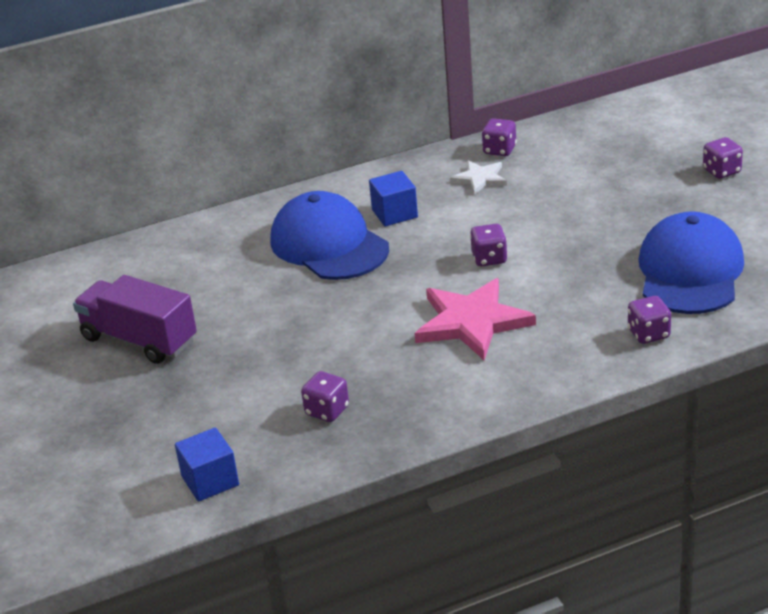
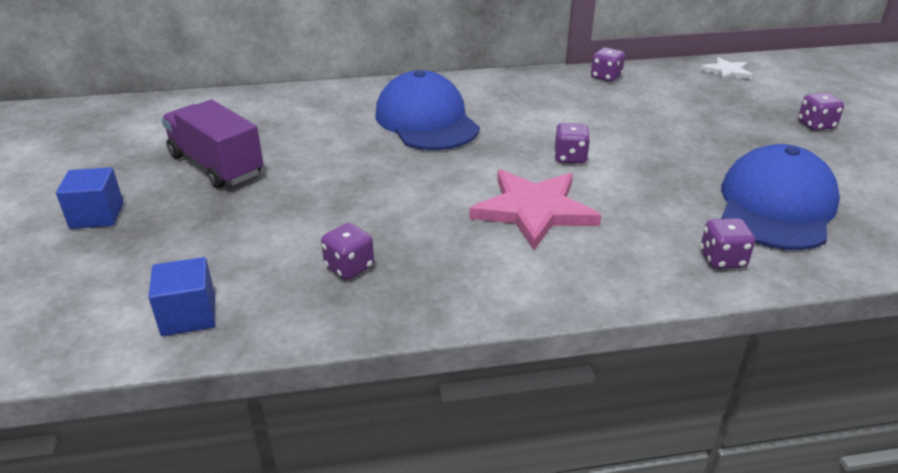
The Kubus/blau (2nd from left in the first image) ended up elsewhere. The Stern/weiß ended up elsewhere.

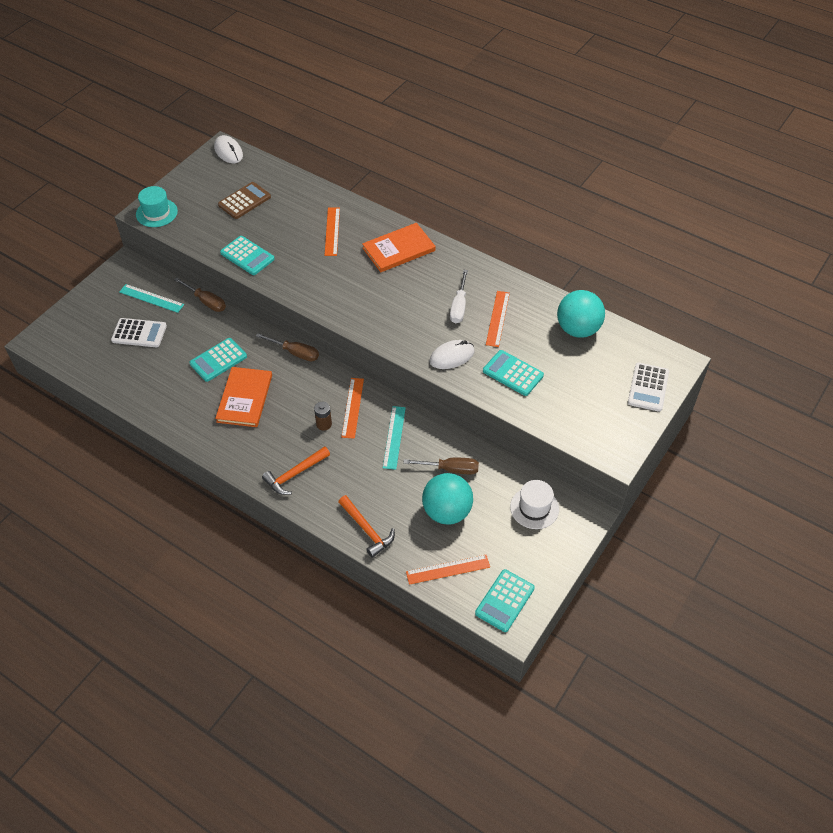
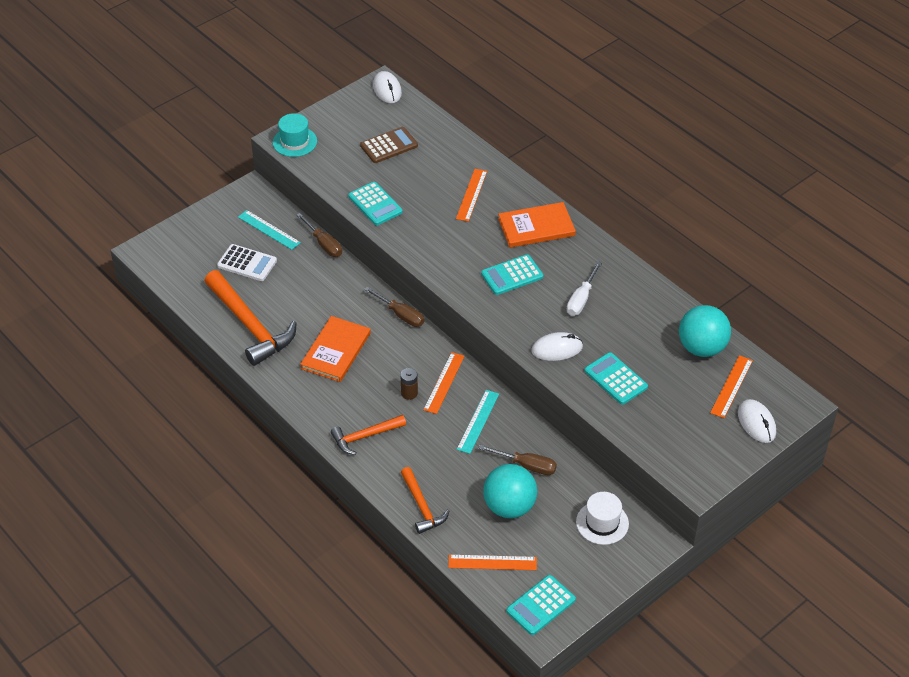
The second view gained the Hammer/orange (1st from left). The Taschenrechner/türkis (1st from left in the first image) ended up elsewhere. The Lineal/orange (4th from left) ended up elsewhere. Where the Taschenrechner/weiß (2nd from left) stood, the Computermaus/weiß (3rd from left) came to stand.

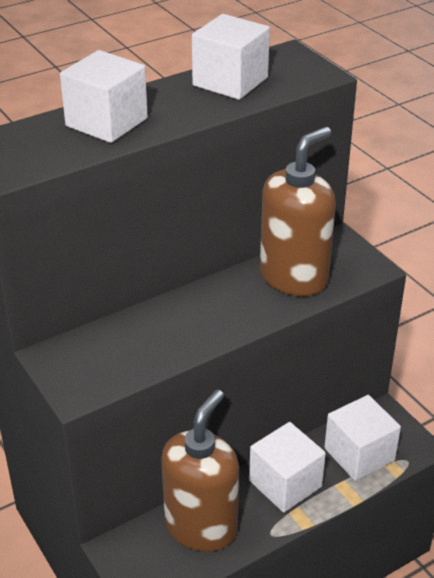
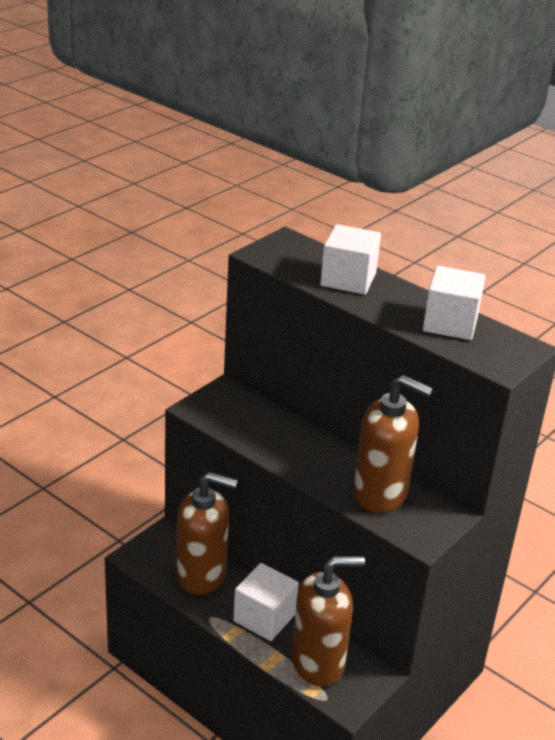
Where the Kubus/weiß (4th from left) stood, the Seifenspender/braun (2nd from left) came to stand.

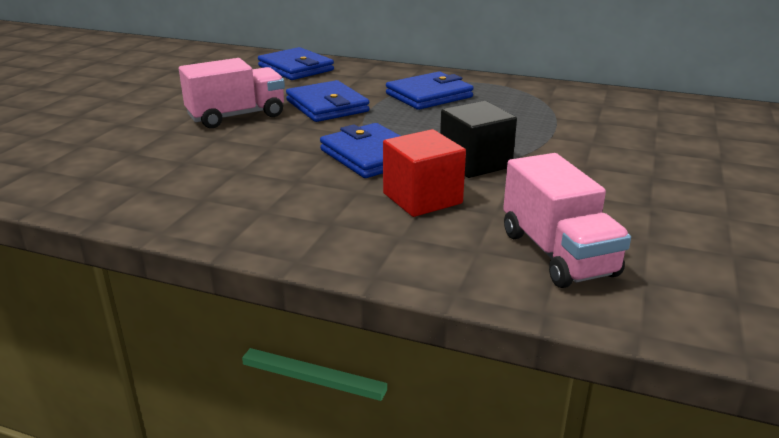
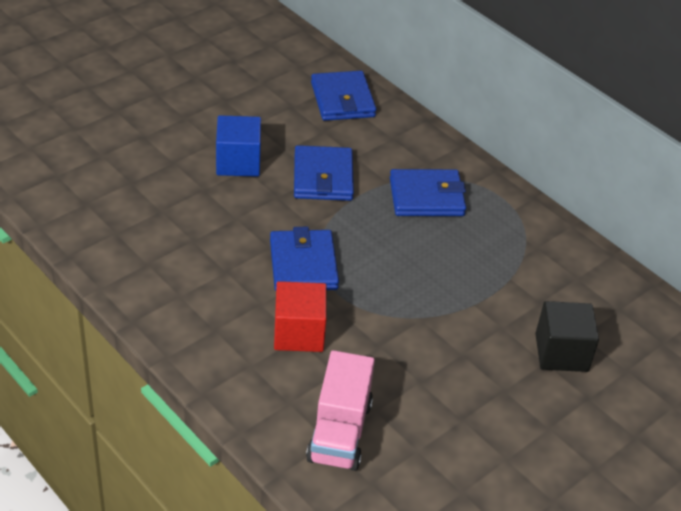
Where the Lastwagen/rosa (1st from left) stood, the Kubus/blau came to stand. The Kubus/schwarz ended up elsewhere.

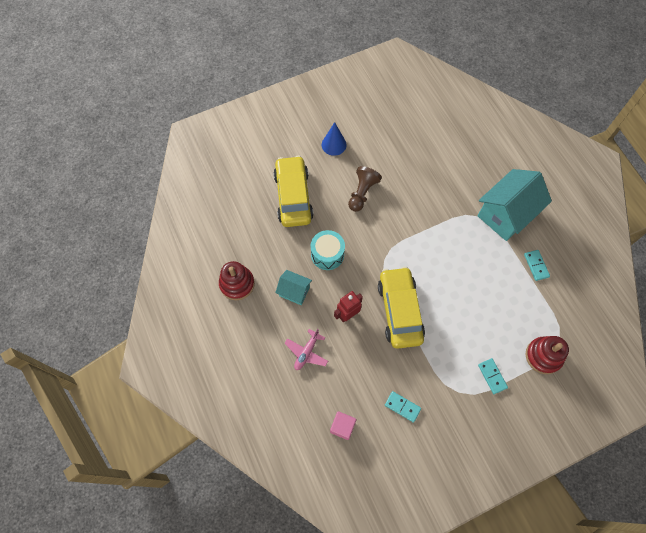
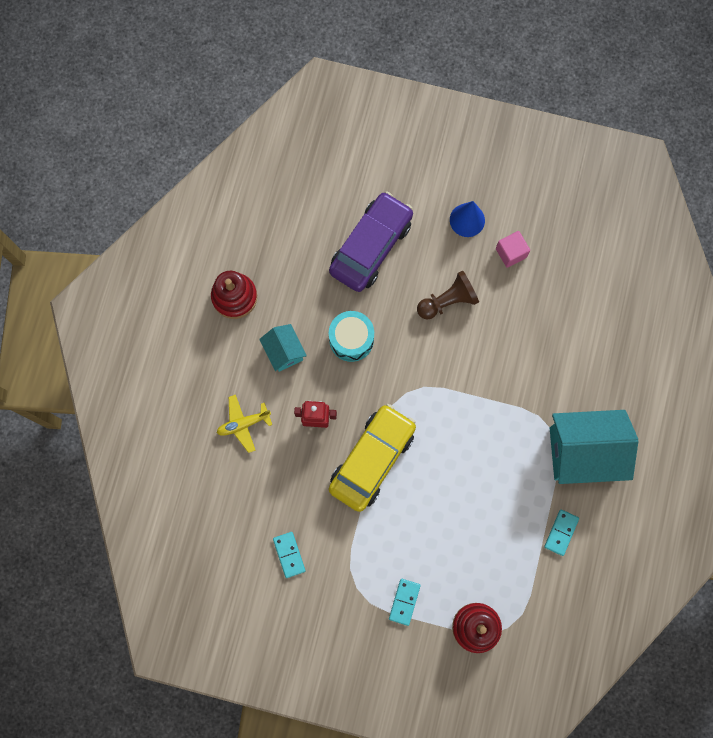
What was the Flugzeug/rosa turned into the Flugzeug/gelb. What was the Auto/gelb (1st from left) turned into the Auto/lila. The Kubus/rosa ended up elsewhere.

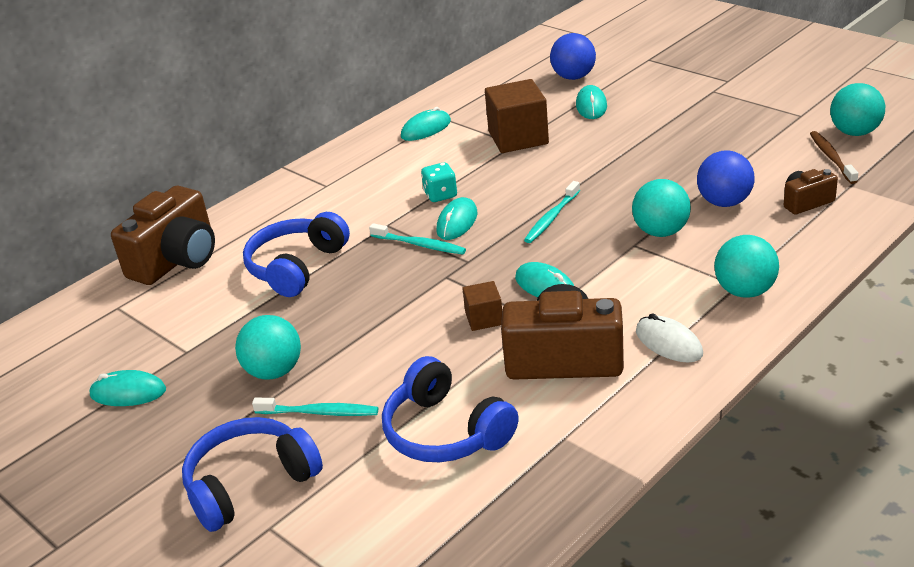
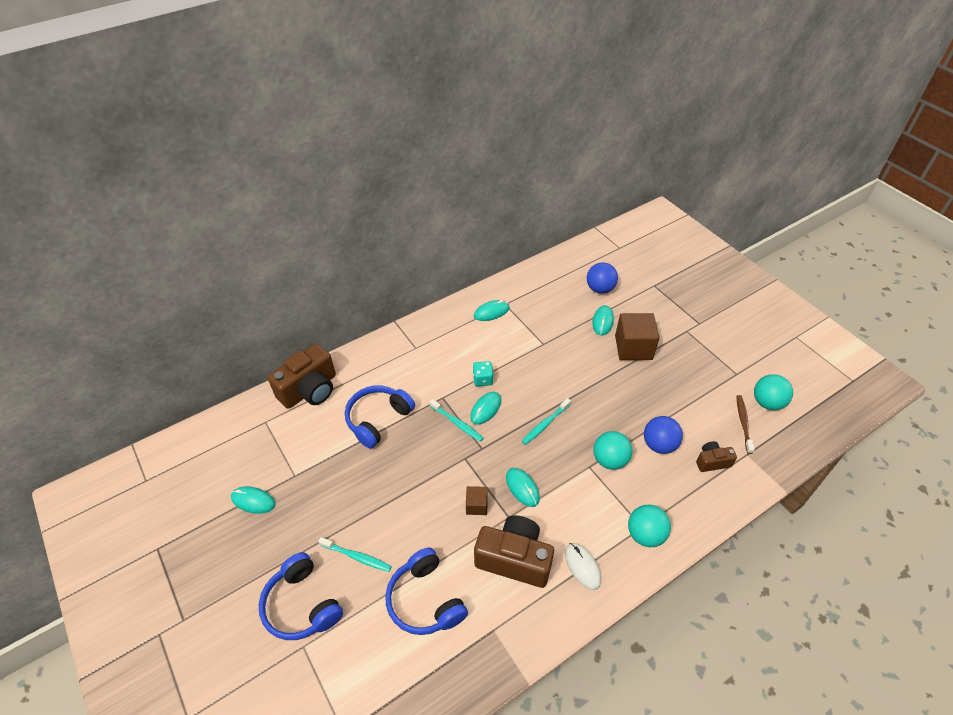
The Kopfhörer/blau (1st from left) ended up facing another way, 105 degrees counterclockwise from before. The Kubus/braun (2nd from left) ended up elsewhere. The second view lost the Ball/türkis (1st from left).

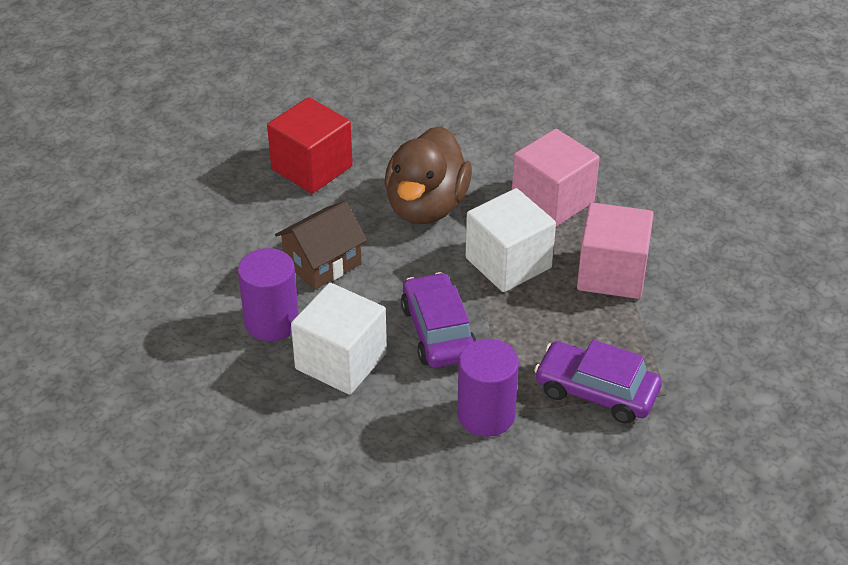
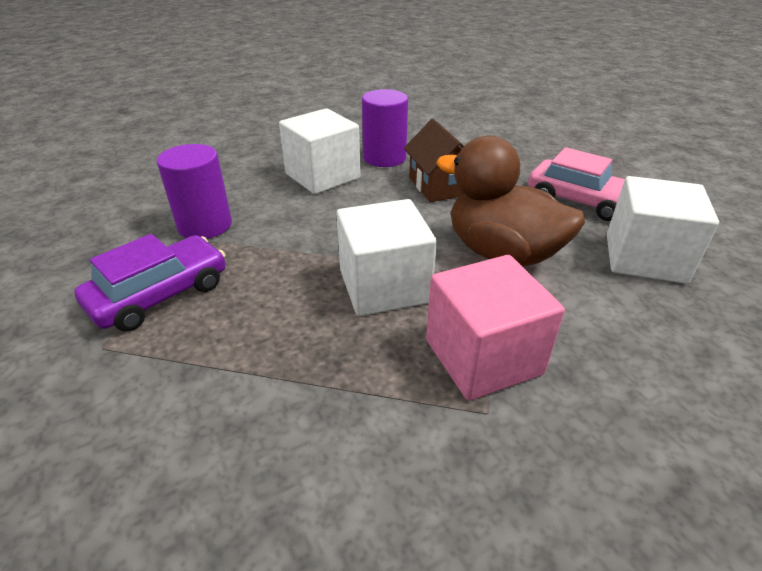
Where the Kubus/rot stood, the Auto/rosa came to stand. The second view gained the Kubus/weiß (3rd from left). The second view lost the Auto/lila (1st from left). The second view lost the Kubus/rosa (2nd from left).

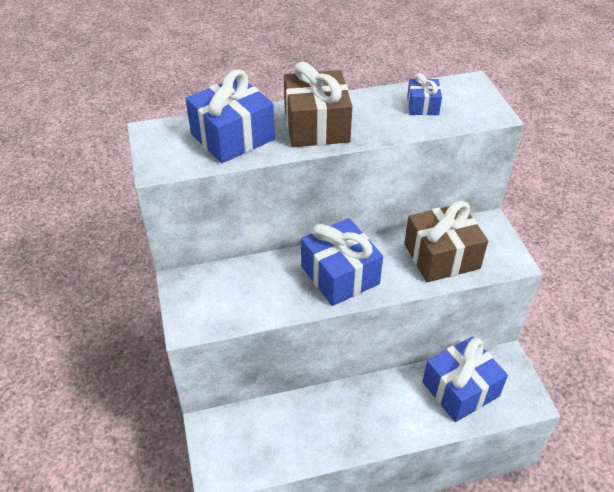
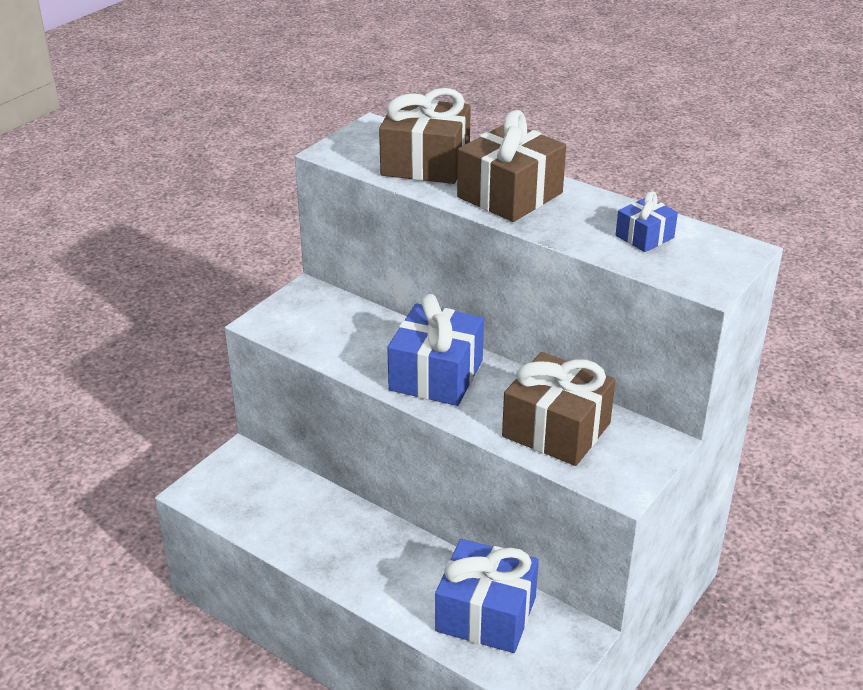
What was the Geschenk/blau (1st from left) turned into the Geschenk/braun (1st from left).

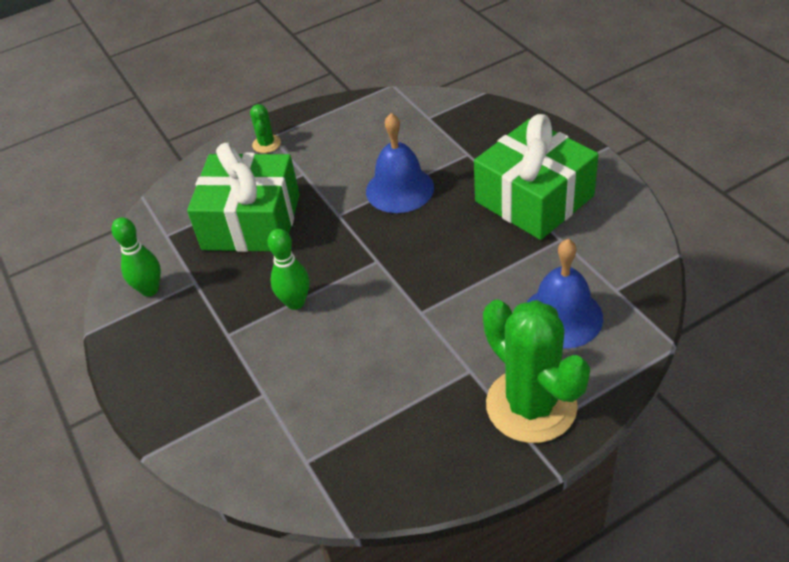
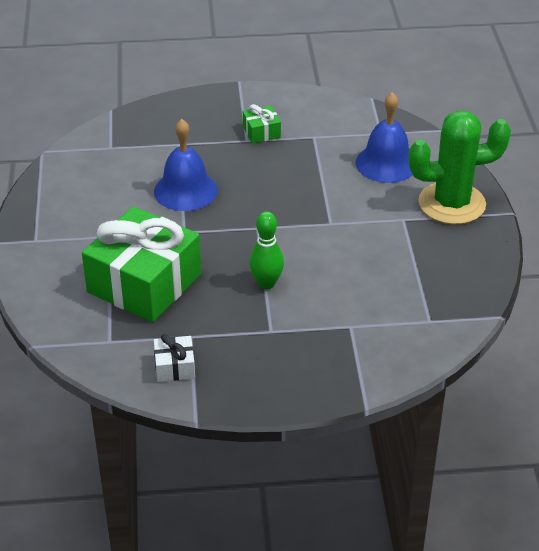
Where the Bowlingkegel/grün (1st from left) stood, the Geschenk/weiß came to stand. The size of the Geschenk/grün (2nd from left) changed by a factor of 0.42. The second view lost the Kaktus/grün (1st from left).

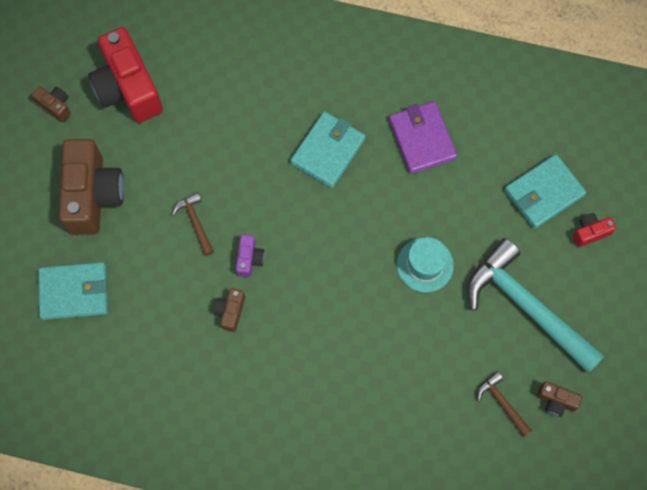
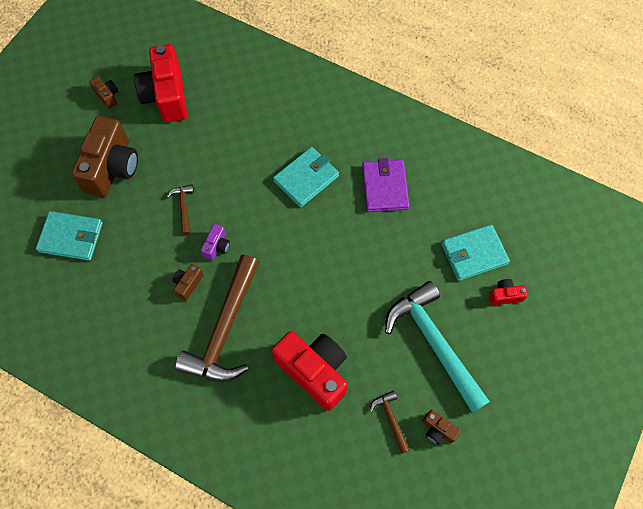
The second view gained the Hammer/braun (2nd from left). The second view gained the Kamera/rot (2nd from left). The second view lost the Hut/türkis.

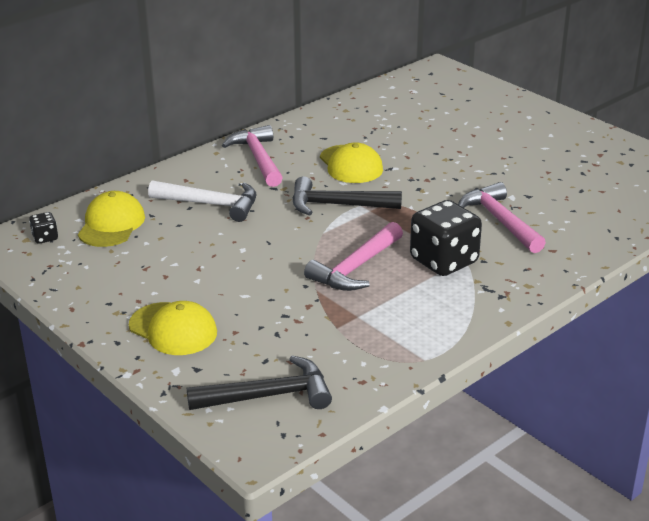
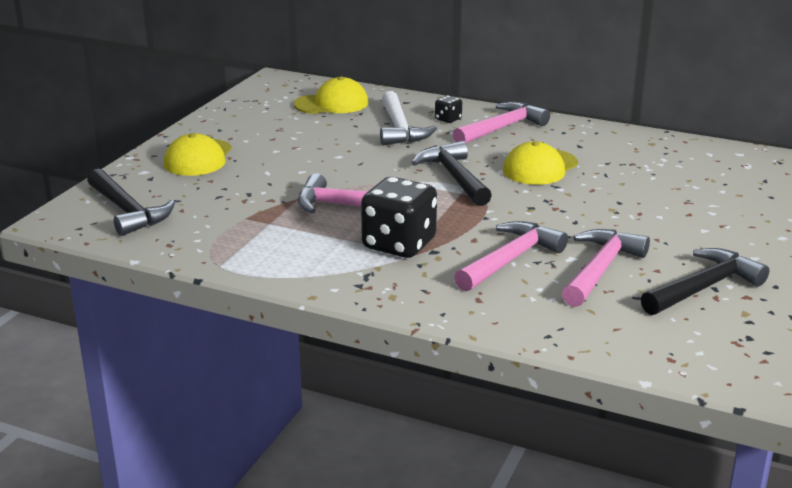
The Spielwürfel/schwarz (1st from left in the first image) ended up elsewhere. The second view gained the Hammer/rosa (4th from left). The second view gained the Hammer/schwarz (3rd from left).

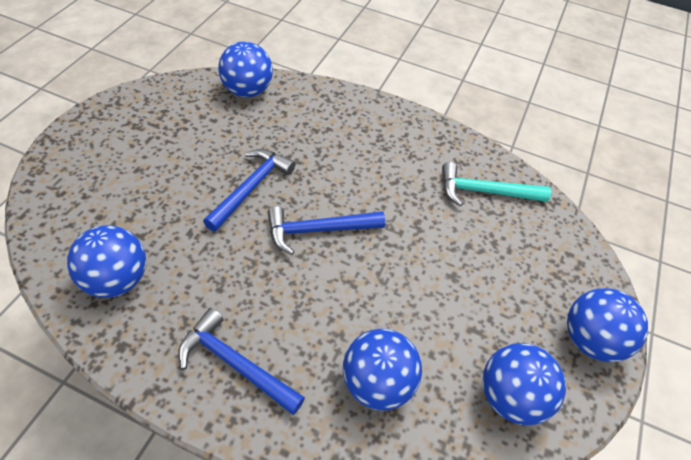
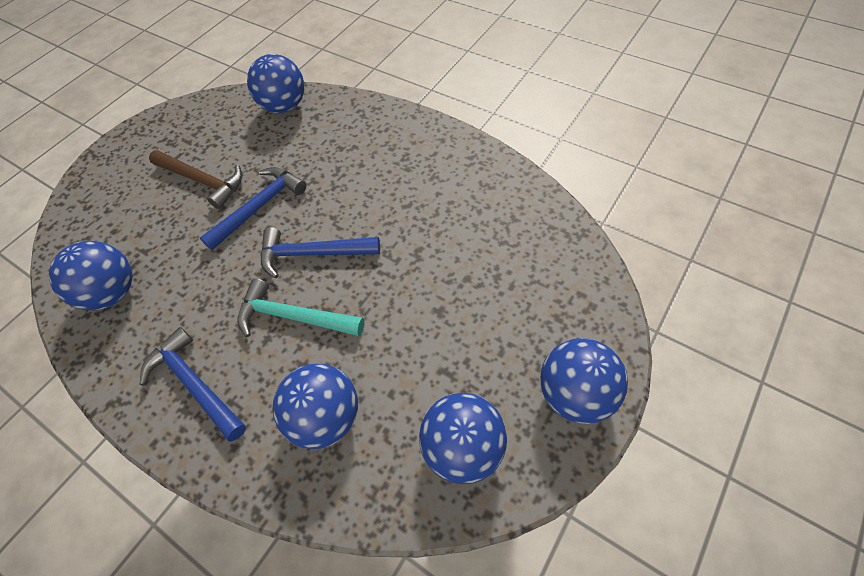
The second view gained the Hammer/braun. The Hammer/türkis ended up elsewhere.

